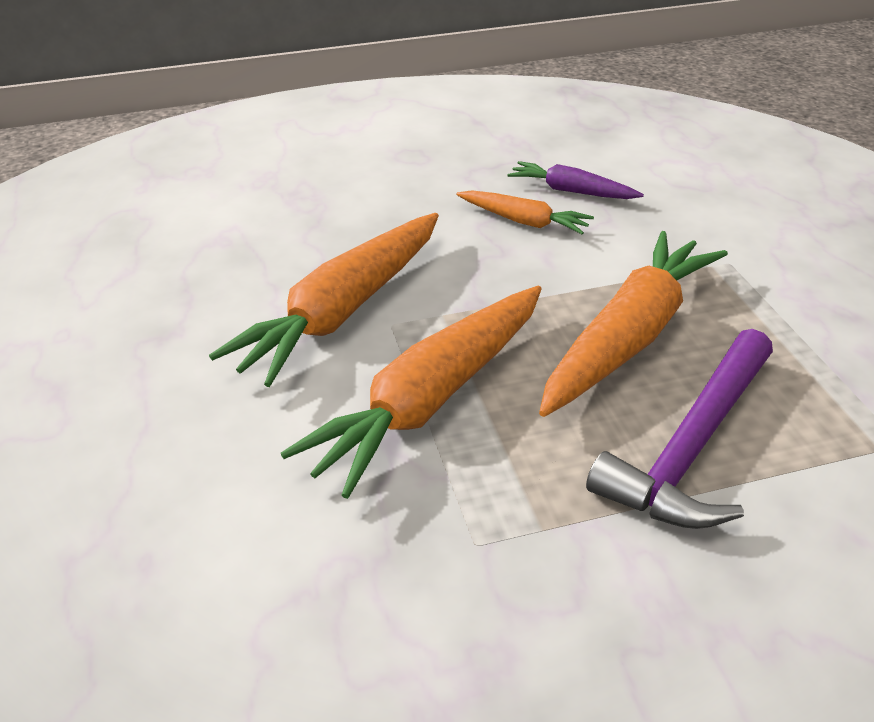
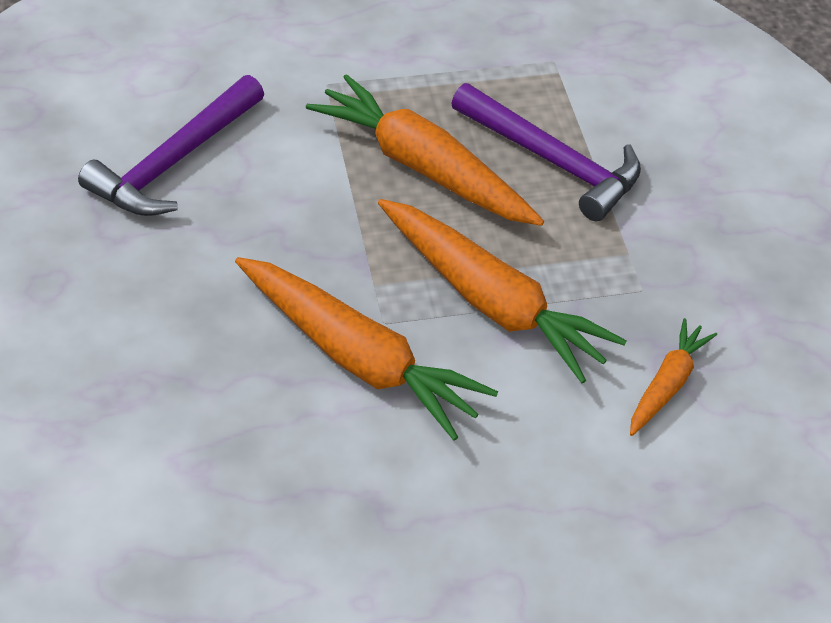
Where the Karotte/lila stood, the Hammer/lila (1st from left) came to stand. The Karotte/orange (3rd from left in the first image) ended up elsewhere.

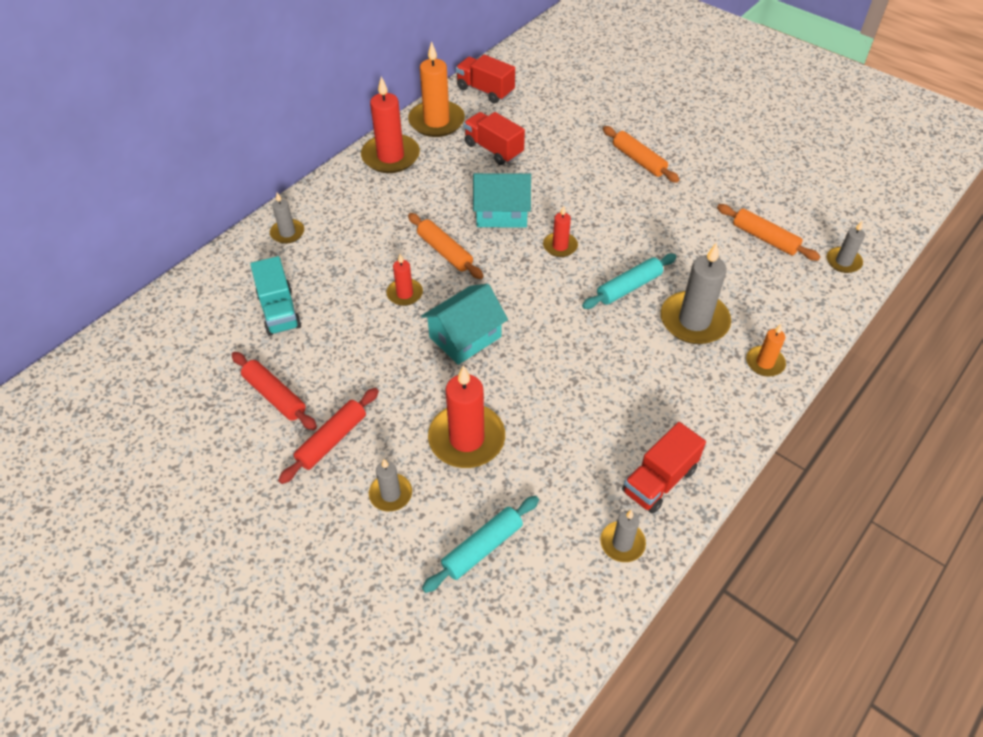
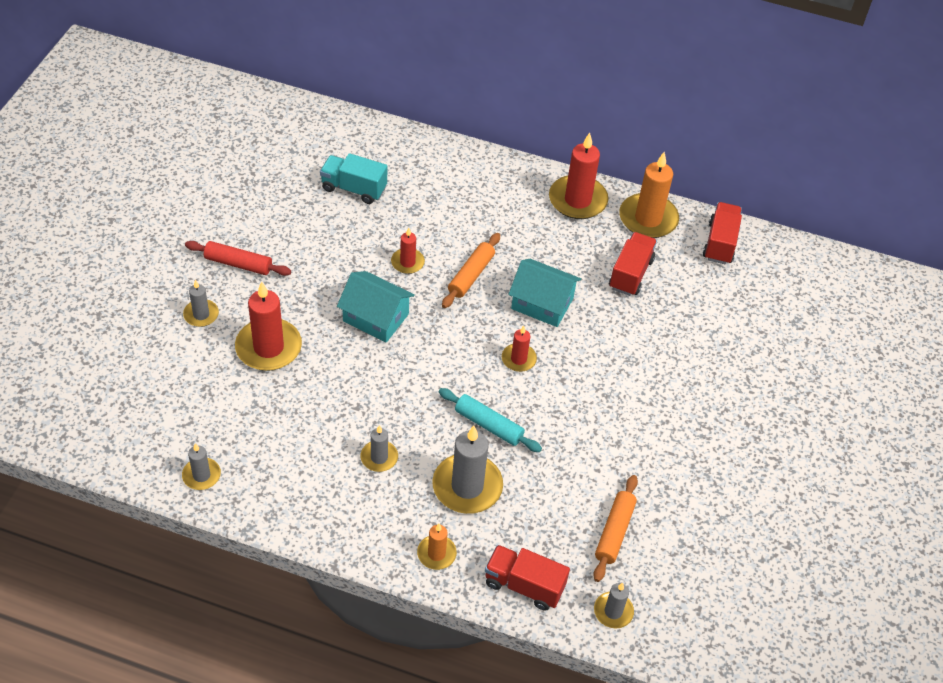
The Lastwagen/türkis ended up facing another way, 60 degrees clockwise from before. The Kerze/grau (1st from left in the first image) ended up elsewhere. The Lastwagen/rot (3rd from left in the first image) ended up elsewhere. The Haus/türkis (2nd from left) ended up facing another way, 45 degrees counterclockwise from before. The second view lost the Nudelholz/rot (1st from left). The second view lost the Nudelholz/türkis (1st from left). The second view lost the Nudelholz/orange (2nd from left).

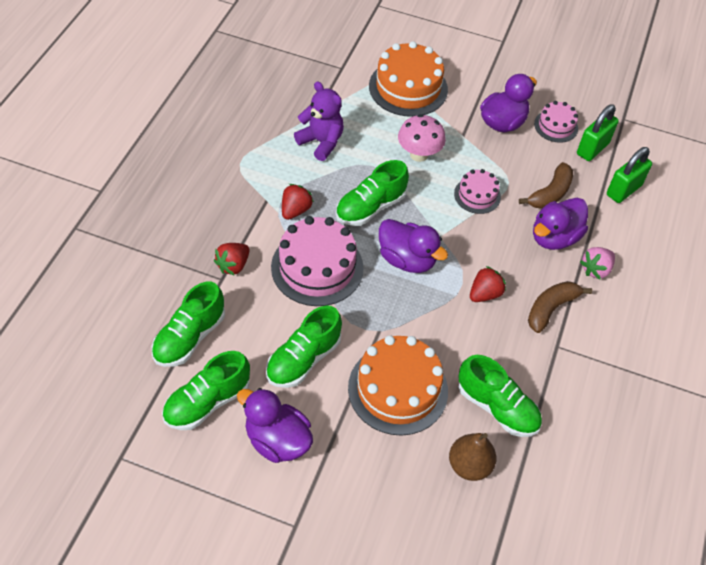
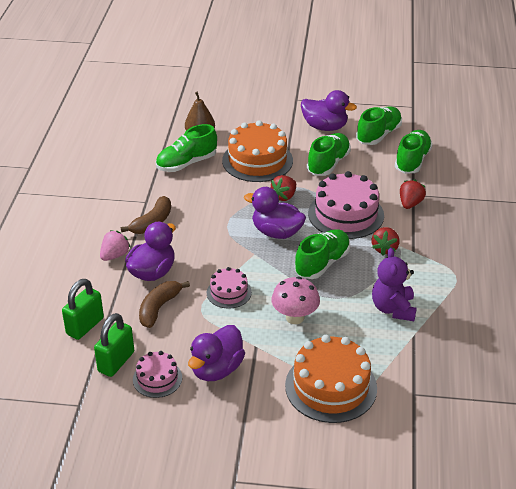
The Schuh/grün (5th from left in the first image) ended up facing another way, 60 degrees counterclockwise from before. The Erdbeere/rot (3rd from left in the first image) ended up elsewhere. The Teddybär/lila ended up facing another way, 60 degrees clockwise from before.

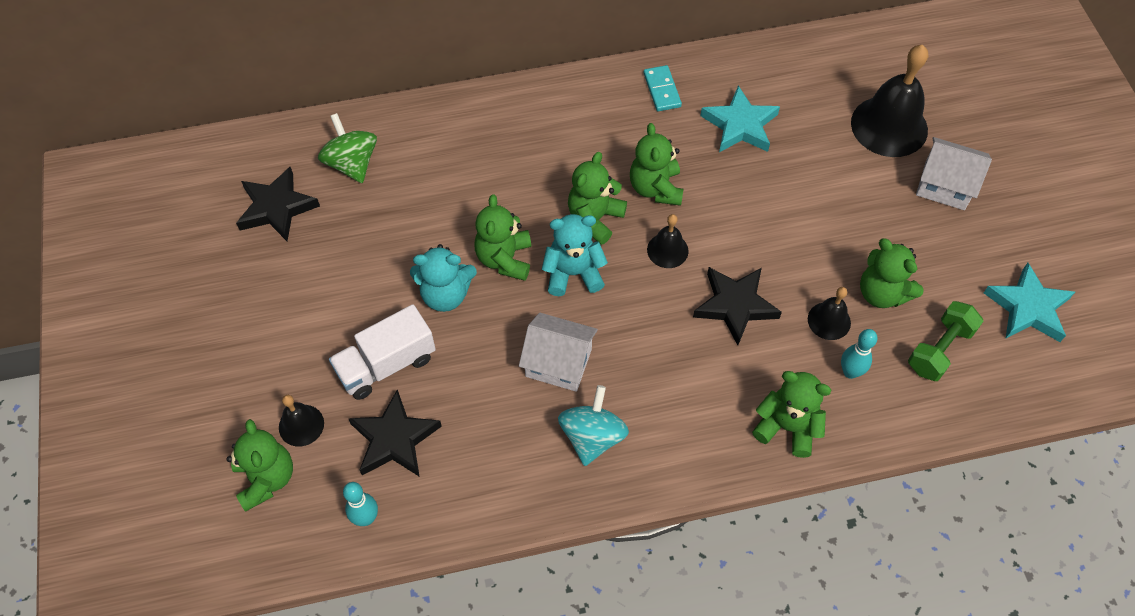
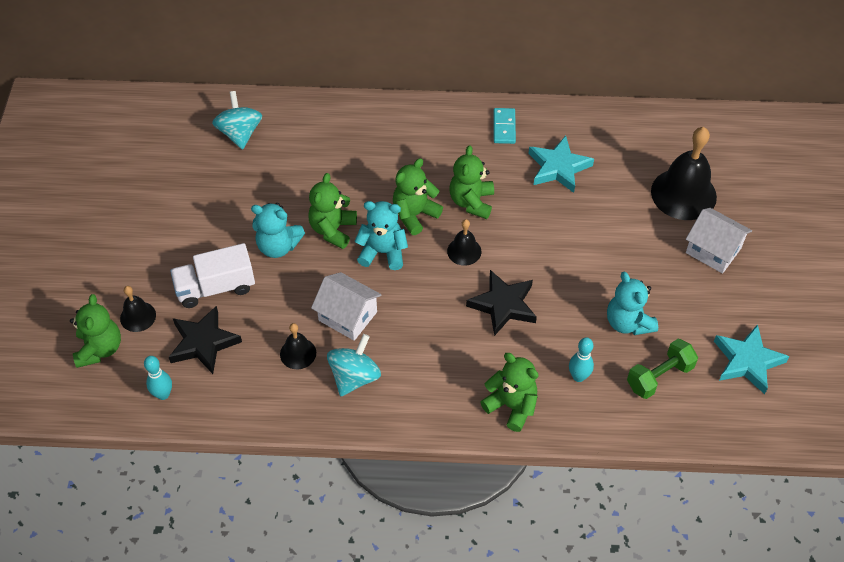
What was the Kreisel/grün turned into the Kreisel/türkis (1st from left). The Glocke/schwarz (3rd from left in the first image) ended up elsewhere. What was the Teddybär/grün (6th from left) turned into the Teddybär/türkis (3rd from left). The second view lost the Stern/schwarz (1st from left).

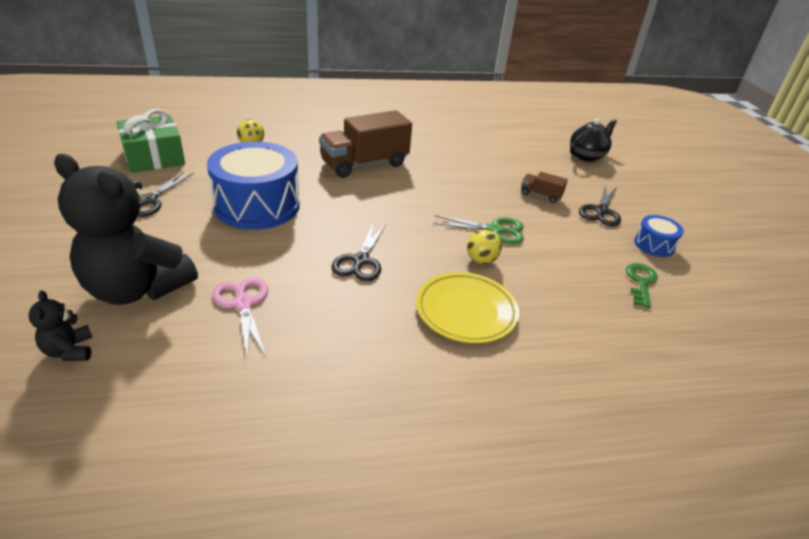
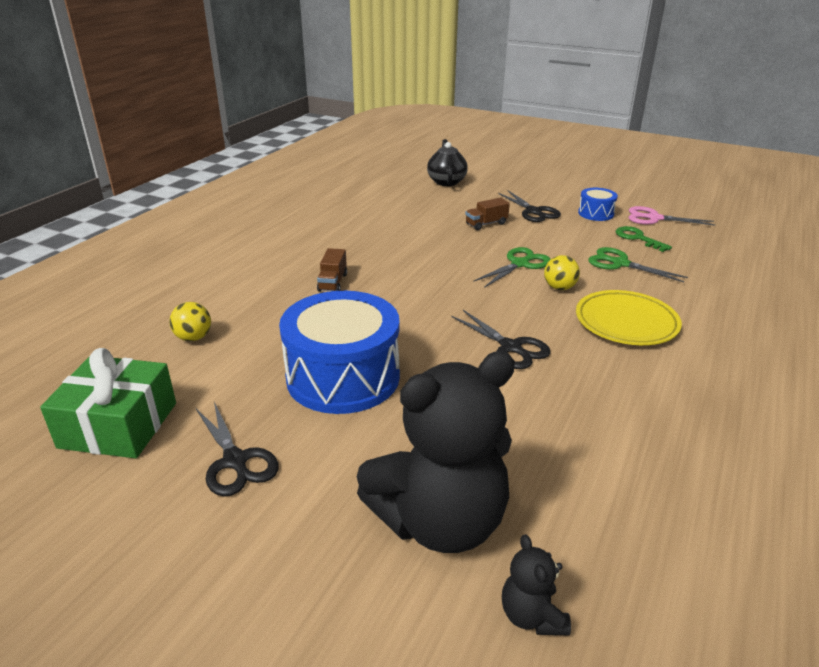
The size of the Lastwagen/braun (1st from left) changed by a factor of 0.46. The Teddybär/schwarz (1st from left in the first image) ended up facing another way, 60 degrees clockwise from before. The second view gained the Schere/grün (2nd from left). The Schere/rosa ended up elsewhere.

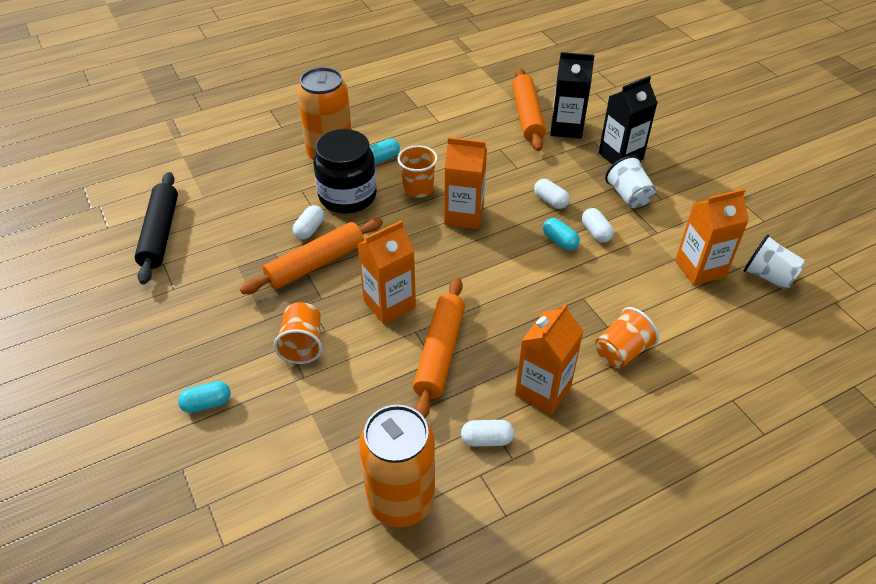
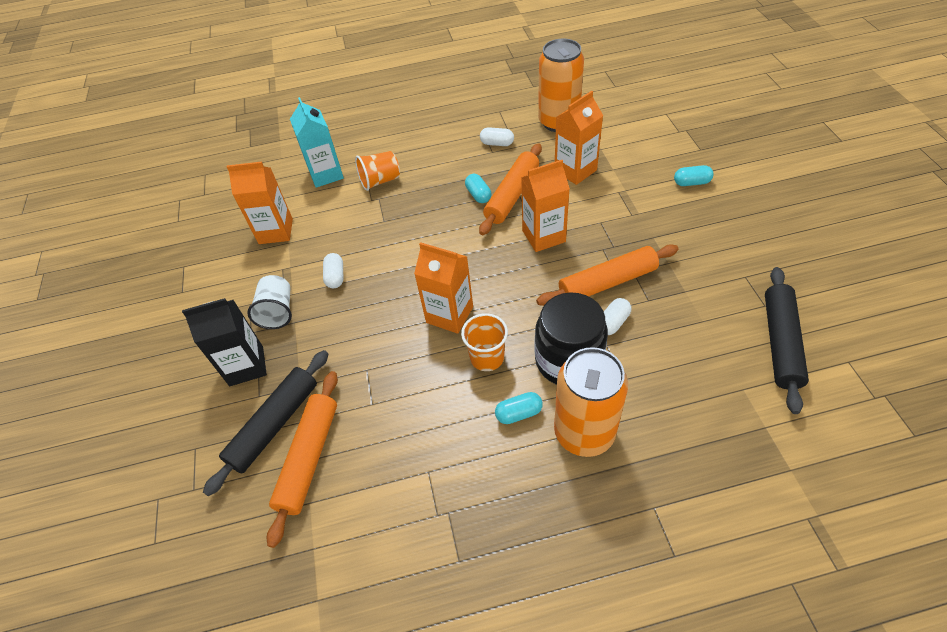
Where the Getränkekarton/schwarz (1st from left) stood, the Nudelholz/schwarz (1st from left) came to stand. The second view gained the Getränkekarton/türkis. The Kapsel/türkis (3rd from left in the first image) ended up elsewhere. The Getränkekarton/orange (3rd from left in the first image) ended up elsewhere. The second view lost the Becher/orange (1st from left). The second view lost the Kapsel/weiß (3rd from left). The second view lost the Becher/weiß (2nd from left).

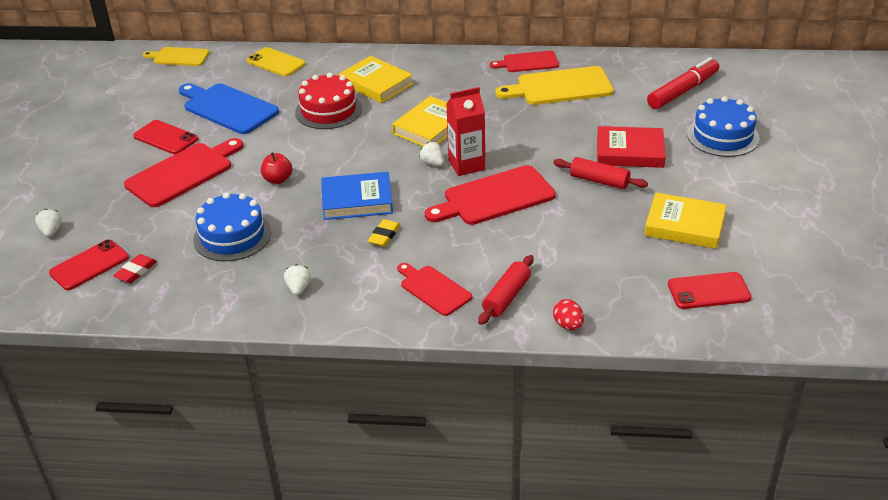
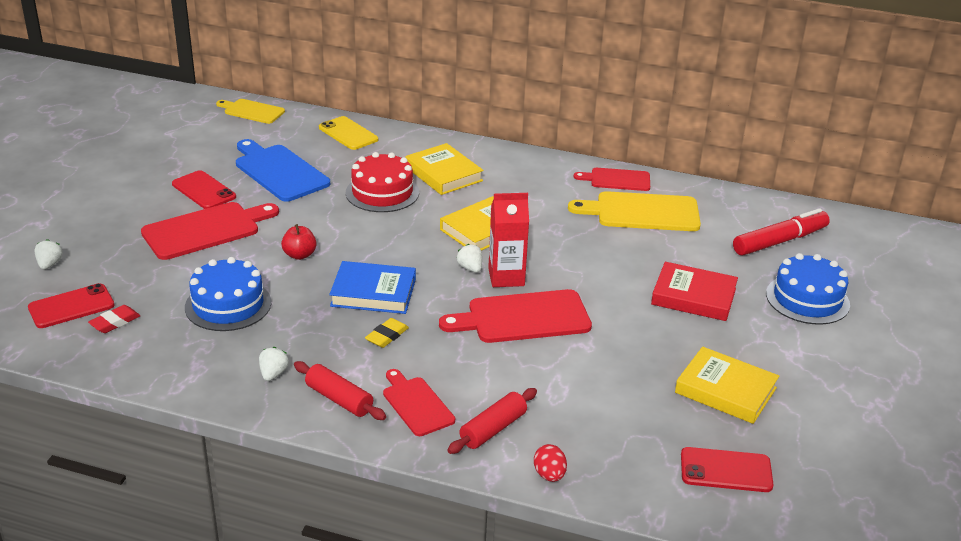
The Nudelholz/rot (2nd from left in the first image) ended up elsewhere.

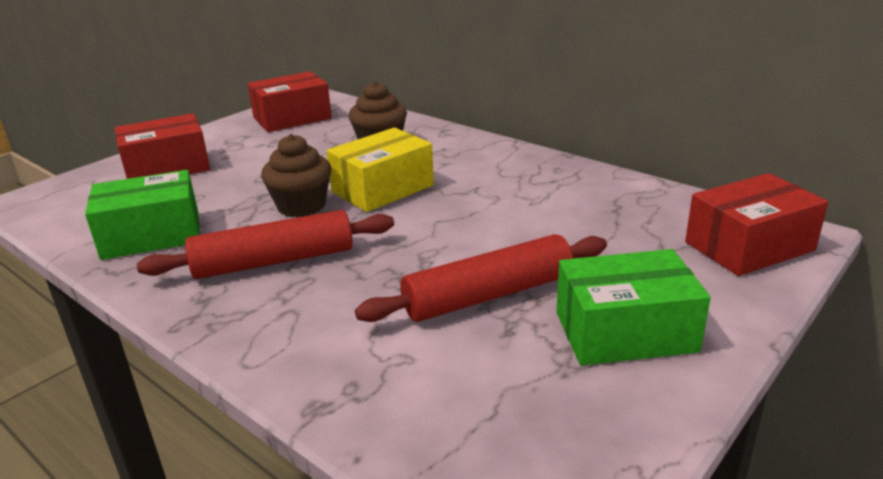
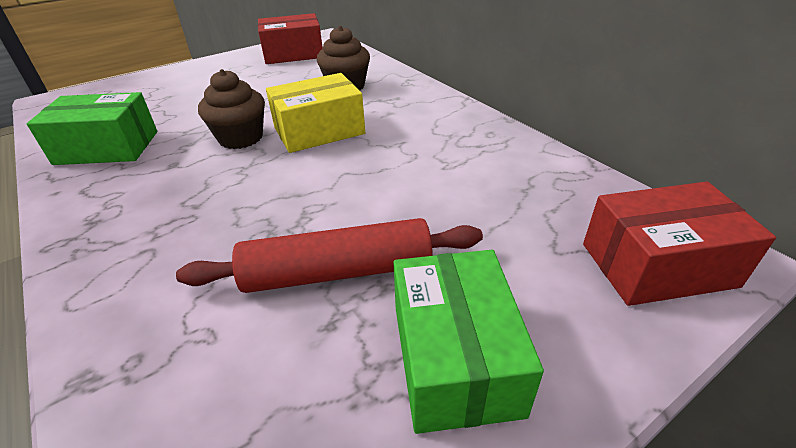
The Schachtel/grün (2nd from left) ended up facing another way, 75 degrees clockwise from before. The second view lost the Schachtel/rot (1st from left). The second view lost the Nudelholz/rot (1st from left).

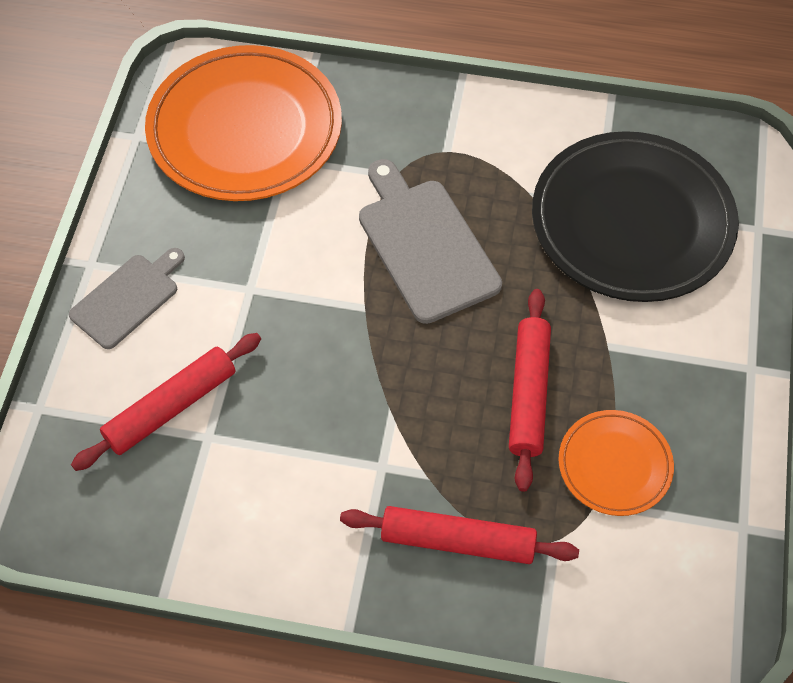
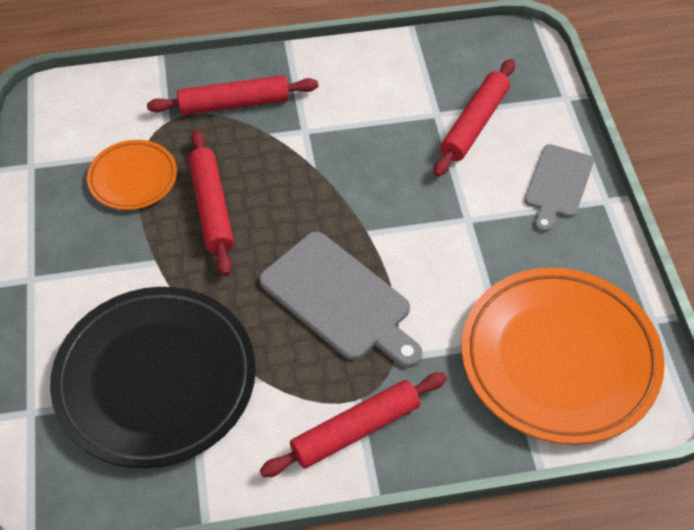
The second view gained the Nudelholz/rot (3rd from left).

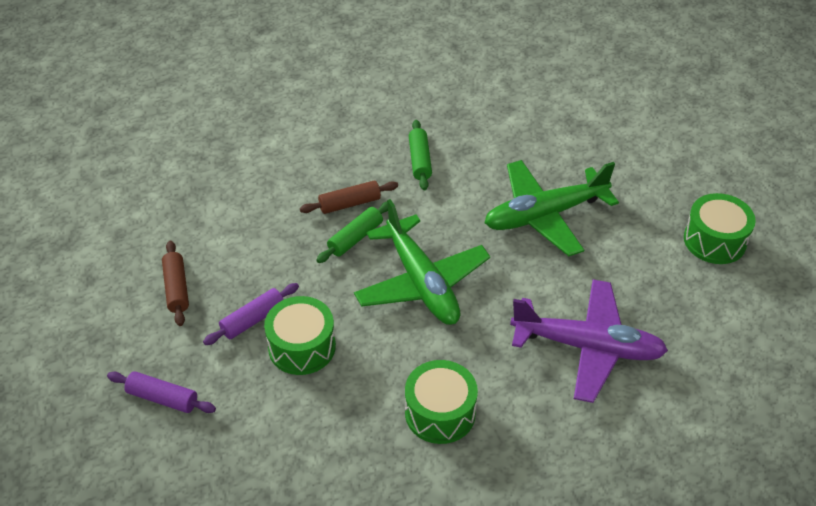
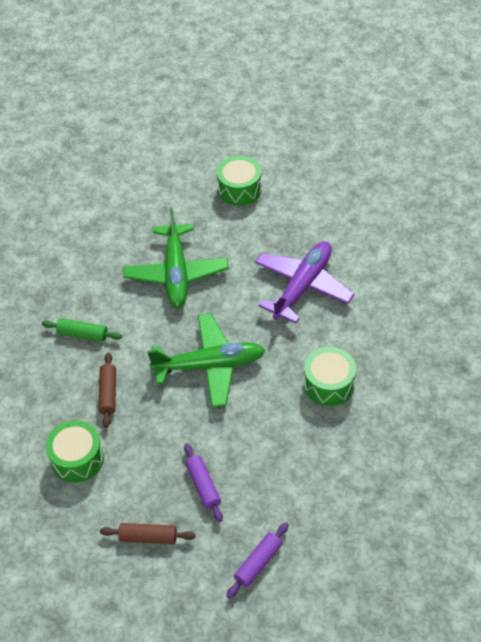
The Trommel/grün (1st from left) ended up elsewhere. The second view lost the Nudelholz/grün (1st from left).

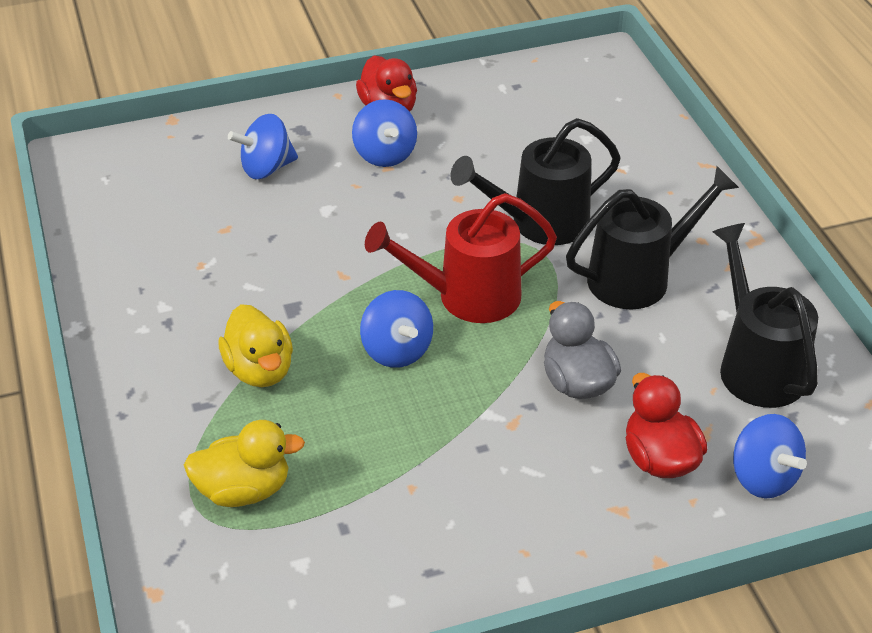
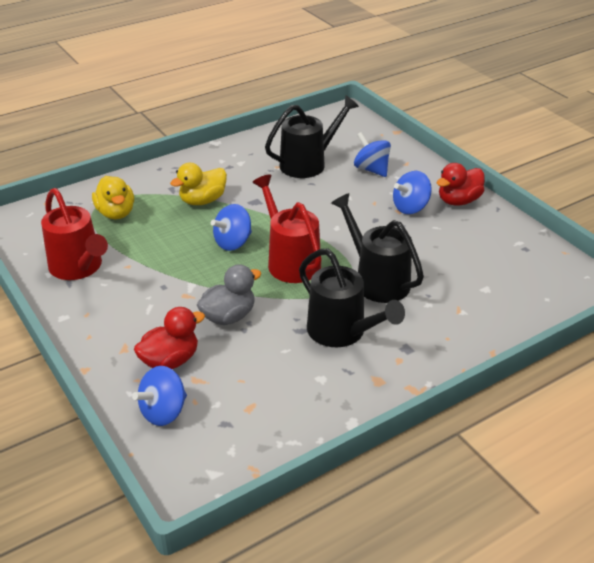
The second view gained the Gießkanne/rot (1st from left). The Gießkanne/schwarz (3rd from left in the first image) ended up elsewhere.

